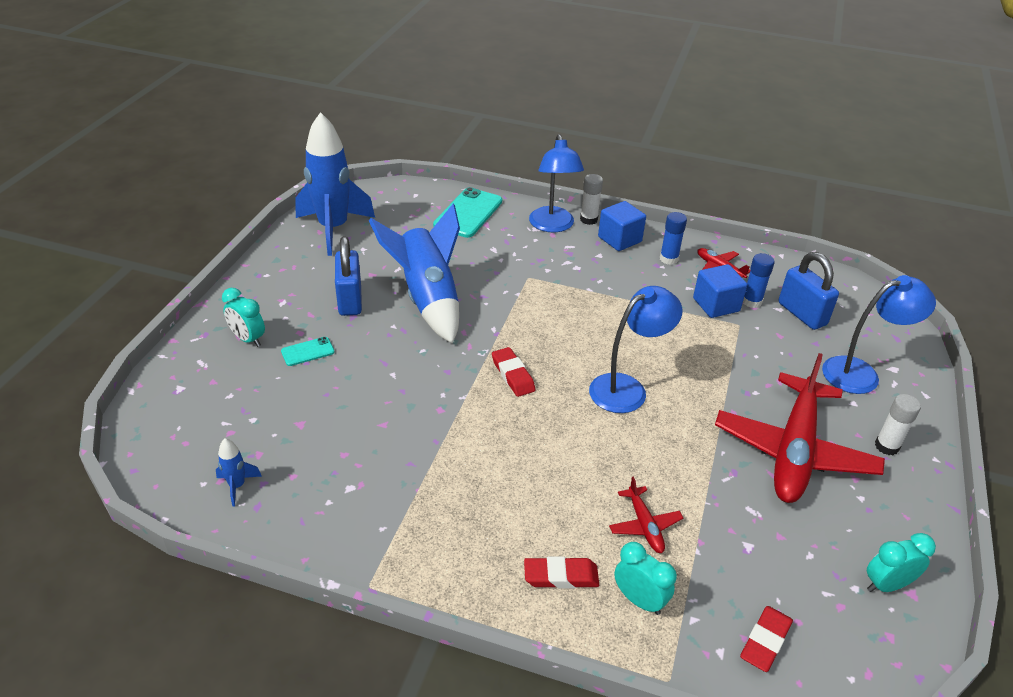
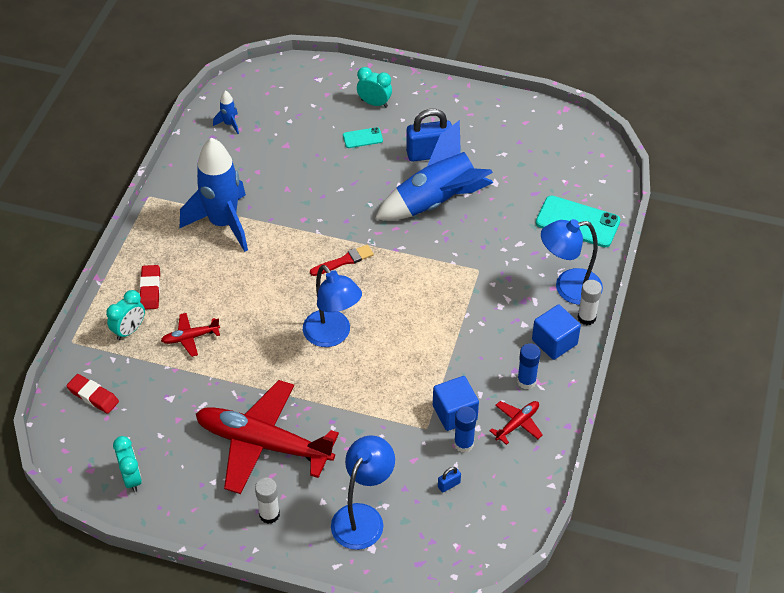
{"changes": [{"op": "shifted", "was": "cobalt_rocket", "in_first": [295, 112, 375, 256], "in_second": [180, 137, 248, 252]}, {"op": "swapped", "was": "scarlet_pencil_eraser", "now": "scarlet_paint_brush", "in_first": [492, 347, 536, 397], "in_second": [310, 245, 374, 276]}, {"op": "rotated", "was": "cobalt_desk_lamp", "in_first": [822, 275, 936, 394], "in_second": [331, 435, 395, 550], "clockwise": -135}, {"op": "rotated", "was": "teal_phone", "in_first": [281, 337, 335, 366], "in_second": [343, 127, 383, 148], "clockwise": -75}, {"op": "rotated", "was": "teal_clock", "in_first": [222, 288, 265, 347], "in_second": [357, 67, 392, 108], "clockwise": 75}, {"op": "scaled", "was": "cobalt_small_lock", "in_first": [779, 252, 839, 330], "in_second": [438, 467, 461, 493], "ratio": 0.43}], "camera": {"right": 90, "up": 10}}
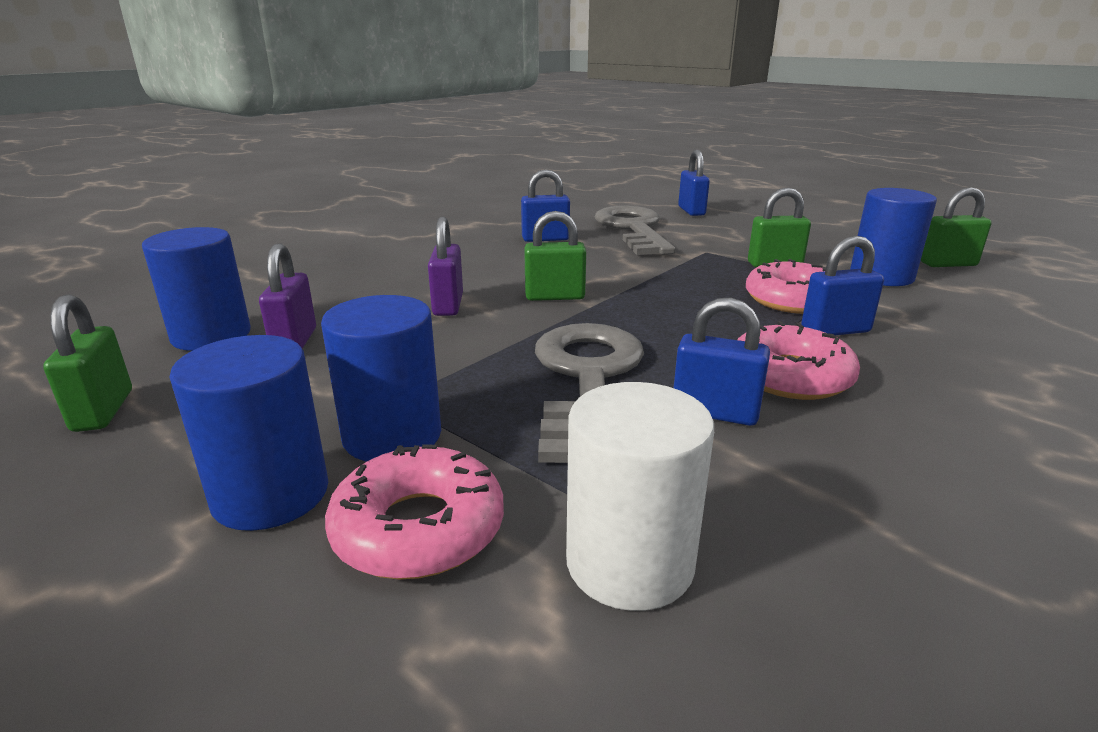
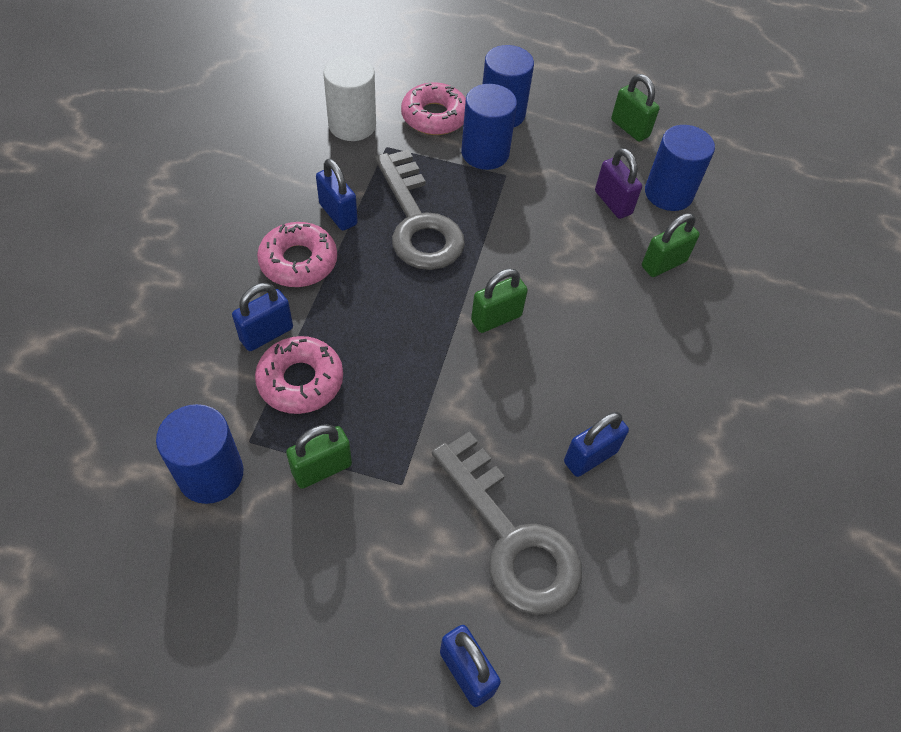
{"changes": [{"op": "rotated", "was": "cobalt_small_lock", "in_first": [674, 297, 770, 426], "in_second": [316, 159, 358, 231], "clockwise": 60}, {"op": "shifted", "was": "green_small_lock", "in_first": [921, 187, 992, 267], "in_second": [642, 213, 700, 277]}, {"op": "gone", "was": "purple_small_lock", "in_first": [428, 217, 463, 316]}], "camera": {"right": 150, "up": 30}}
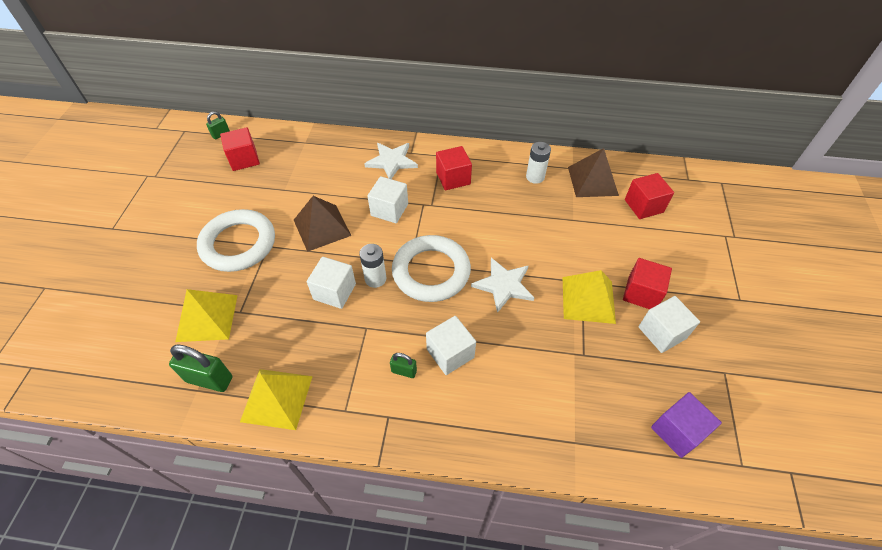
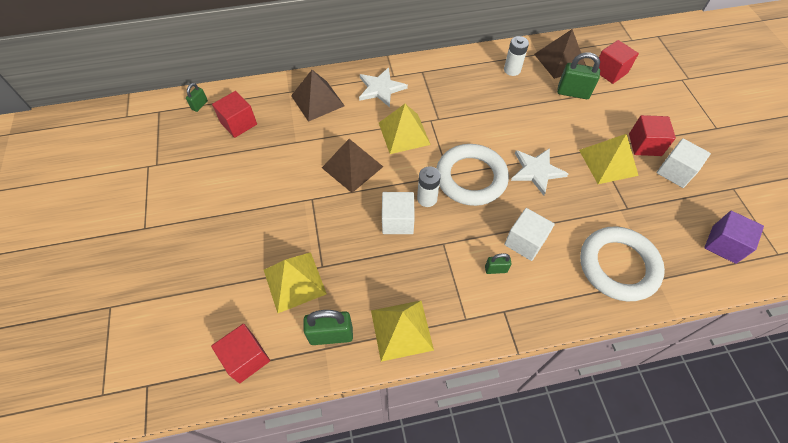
{"changes": [{"op": "shifted", "was": "scarlet_cube", "in_first": [436, 146, 472, 190], "in_second": [211, 324, 270, 383]}, {"op": "new", "now": "dark_brown_solid_pyramid", "in_second": [291, 70, 345, 122]}, {"op": "swapped", "was": "white_cube", "now": "yellow_solid_pyramid", "in_first": [367, 176, 408, 223], "in_second": [379, 104, 431, 154]}, {"op": "new", "now": "green_small_lock", "in_second": [557, 52, 600, 99]}, {"op": "shifted", "was": "white_hoop", "in_first": [197, 209, 275, 272], "in_second": [580, 226, 665, 302]}], "camera": {"right": -20, "up": 5}}
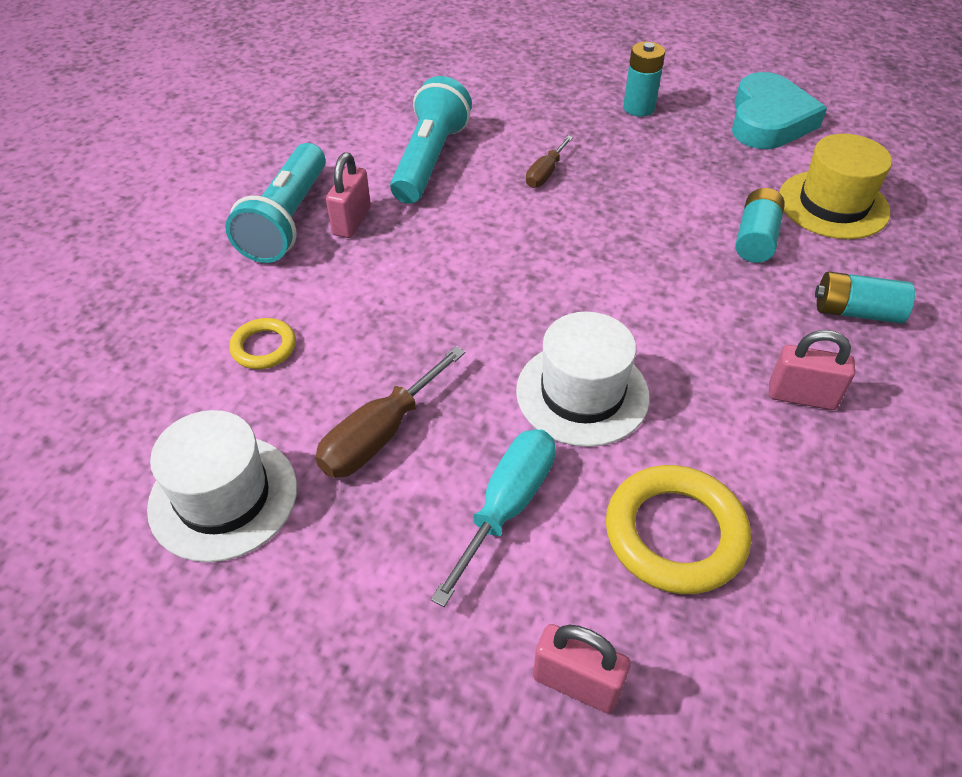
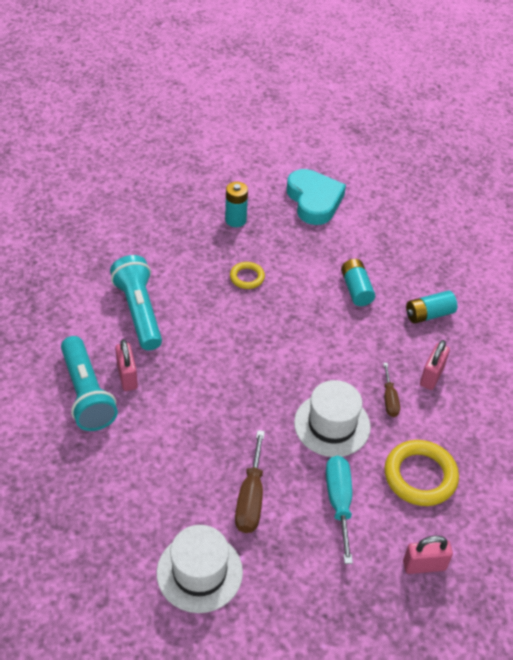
{"changes": [{"op": "shifted", "was": "yellow_hoop", "in_first": [229, 318, 296, 369], "in_second": [230, 262, 265, 289]}, {"op": "shifted", "was": "dark_brown_screwdriver", "in_first": [526, 136, 573, 188], "in_second": [383, 363, 400, 417]}, {"op": "rotated", "was": "rosy_small_lock", "in_first": [769, 330, 855, 410], "in_second": [420, 340, 450, 390], "clockwise": -45}, {"op": "gone", "was": "yellow_hat", "in_first": [779, 134, 892, 239]}], "camera": {"right": -35, "up": 0}}
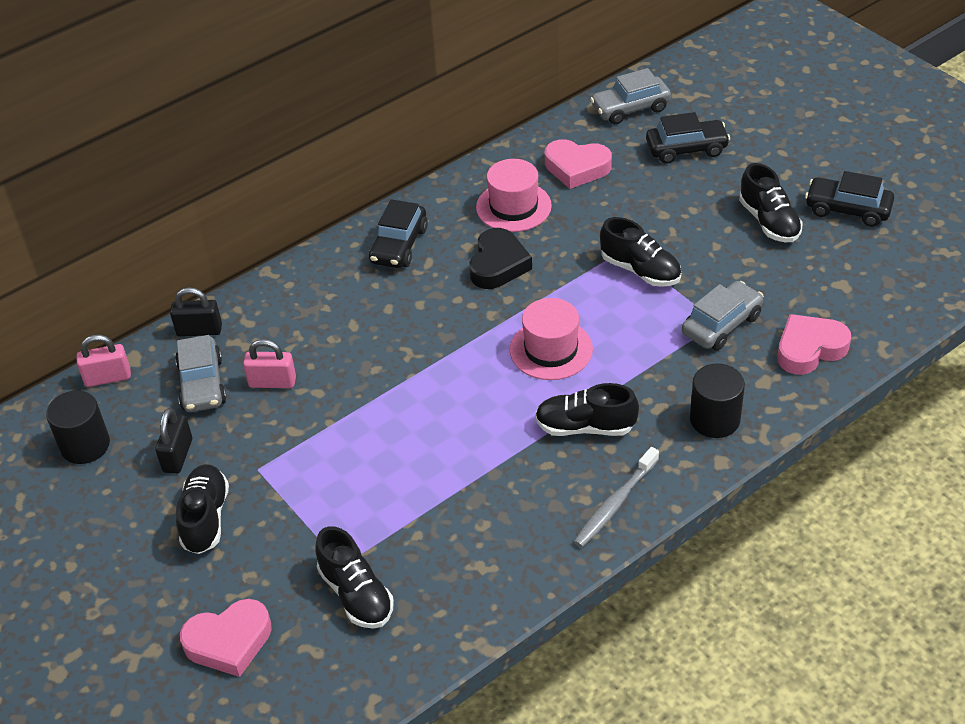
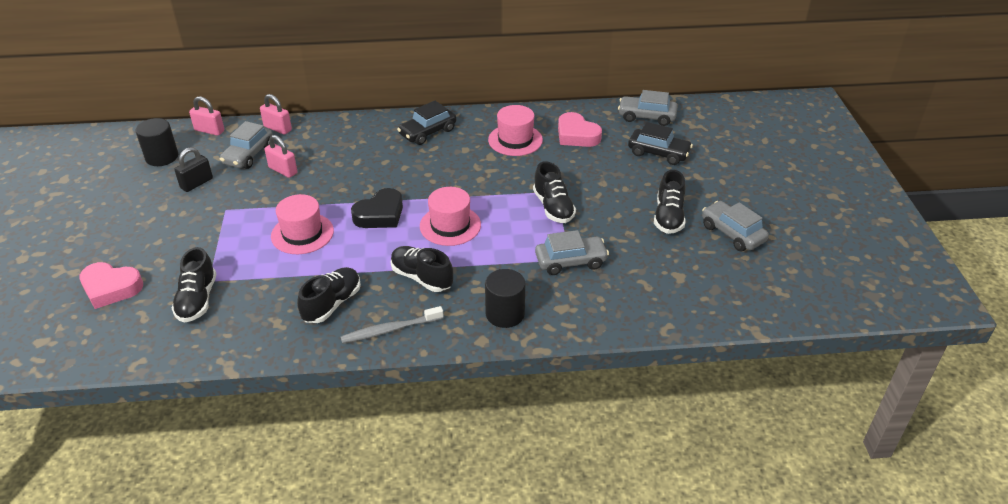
{"changes": [{"op": "repainted", "was": "jet-black_small_lock", "now": "rosy_small_lock", "in_first": [170, 287, 222, 337], "in_second": [260, 94, 292, 135]}, {"op": "new", "now": "rosy_hat", "in_second": [271, 194, 334, 254]}, {"op": "shifted", "was": "jet-black_sneaker", "in_first": [176, 464, 229, 554], "in_second": [297, 267, 361, 323]}, {"op": "shifted", "was": "jet-black_love_heart", "in_first": [469, 228, 532, 289], "in_second": [351, 188, 403, 228]}, {"op": "repainted", "was": "jet-black_automobile", "now": "grey_automobile", "in_first": [805, 171, 894, 227], "in_second": [702, 201, 769, 251]}, {"op": "gone", "was": "rosy_love_heart", "in_first": [777, 314, 851, 375]}], "camera": {"right": 30, "up": -5}}
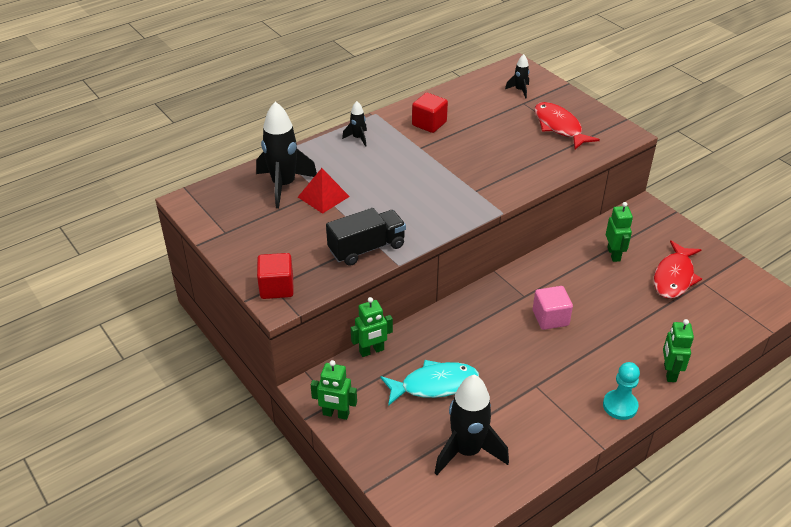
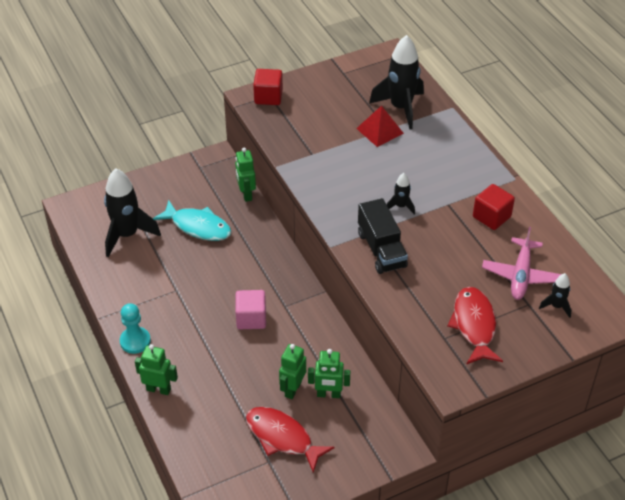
{"changes": [{"op": "rotated", "was": "teal_fish", "in_first": [380, 360, 479, 406], "in_second": [153, 200, 232, 241], "clockwise": -60}, {"op": "shifted", "was": "green_robot", "in_first": [311, 360, 357, 420], "in_second": [279, 344, 306, 399]}, {"op": "shifted", "was": "jet-black_truck", "in_first": [326, 208, 406, 266], "in_second": [358, 198, 408, 274]}, {"op": "shifted", "was": "jet-black_rocket", "in_first": [342, 101, 367, 147], "in_second": [387, 173, 415, 215]}, {"op": "rotated", "was": "scarlet_fish", "in_first": [534, 102, 600, 149], "in_second": [447, 287, 503, 364], "clockwise": -75}, {"op": "new", "now": "rosy_toy_plane", "in_second": [482, 227, 561, 300]}], "camera": {"right": 100, "up": 5}}
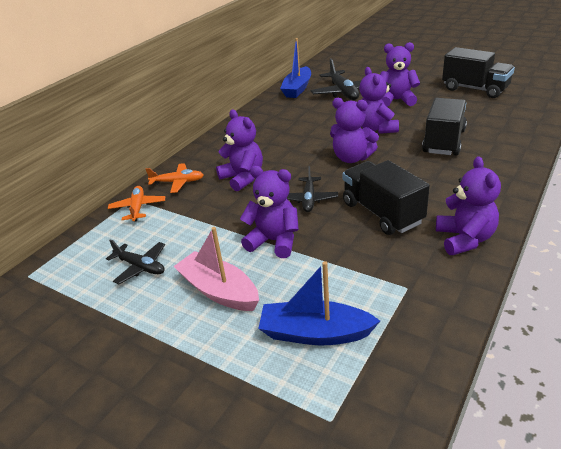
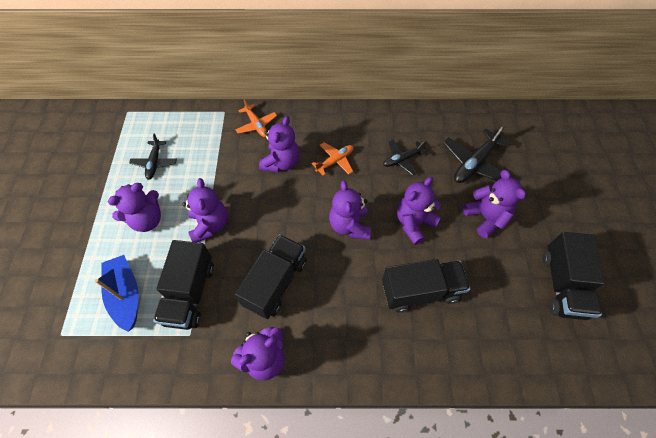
{"changes": [{"op": "swapped", "was": "rosy_boat", "now": "purple_teddy", "in_first": [173, 227, 259, 311], "in_second": [108, 183, 161, 232]}, {"op": "new", "now": "jet-black_truck", "in_second": [153, 240, 214, 330]}, {"op": "shifted", "was": "bright_orange_toy_plane", "in_first": [108, 186, 165, 221], "in_second": [312, 142, 354, 176]}, {"op": "shifted", "was": "jet-black_toy_plane", "in_first": [287, 166, 338, 212], "in_second": [383, 140, 428, 175]}, {"op": "gone", "was": "cobalt_boat", "in_first": [280, 38, 311, 98]}], "camera": {"right": 55, "up": 25}}
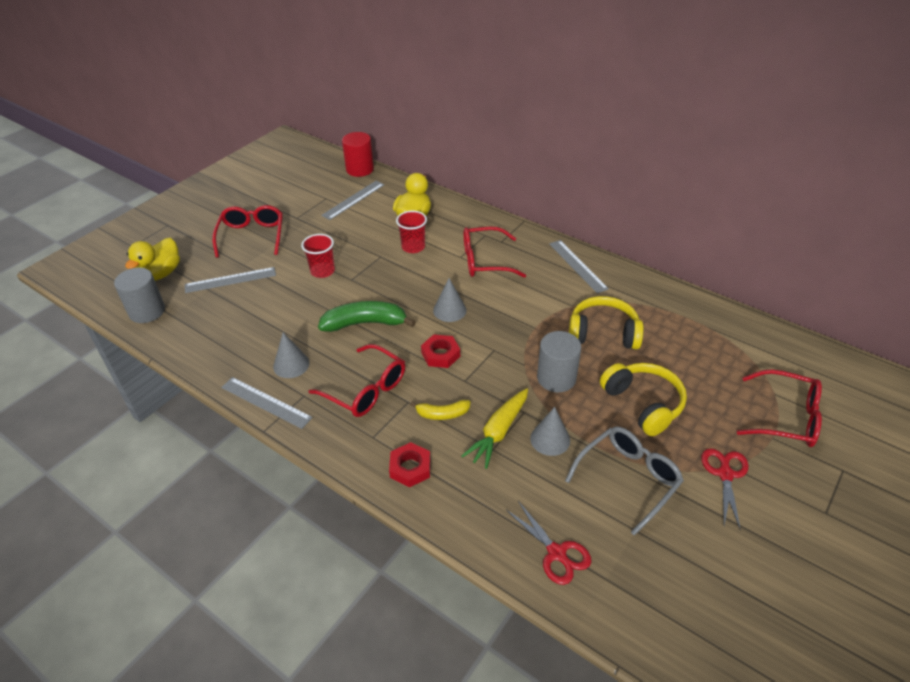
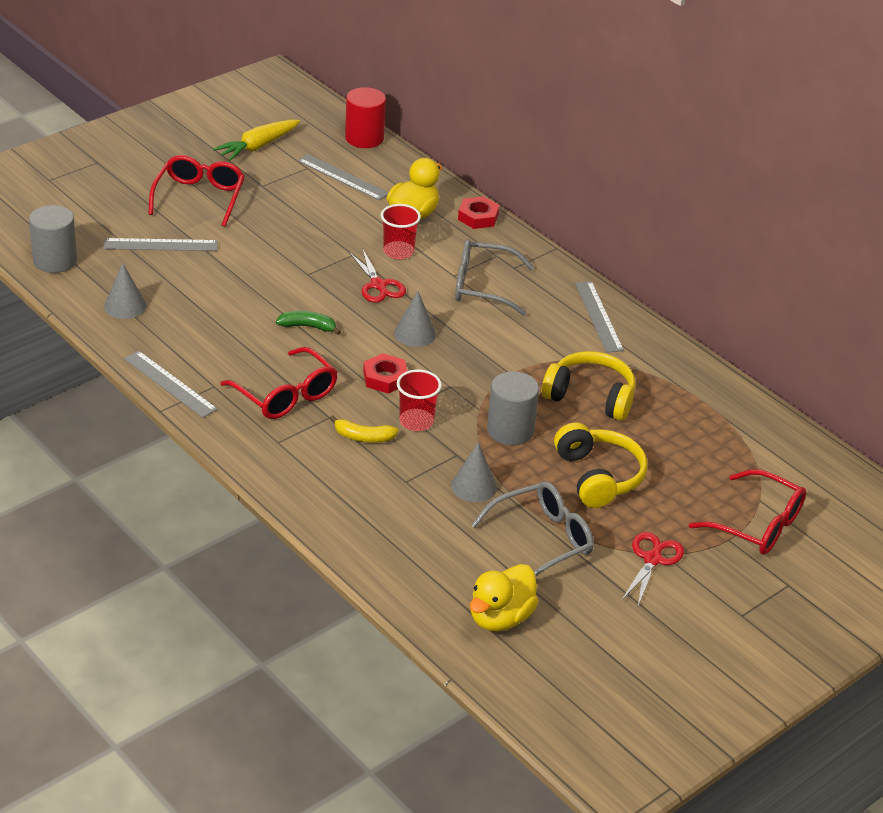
{"changes": [{"op": "shifted", "was": "grey_cone_shape", "in_first": [273, 332, 310, 378], "in_second": [104, 263, 147, 319]}, {"op": "shifted", "was": "yellow_root_vegetable", "in_first": [462, 388, 528, 469], "in_second": [213, 120, 300, 161]}, {"op": "scaled", "was": "green_banana_fruit", "in_first": [318, 301, 416, 332], "in_second": [276, 311, 341, 335], "ratio": 0.56}, {"op": "rotated", "was": "grey_ruler", "in_first": [321, 181, 385, 220], "in_second": [297, 154, 389, 200], "clockwise": 75}, {"op": "shifted", "was": "scarlet_shears", "in_first": [506, 501, 591, 585], "in_second": [349, 248, 406, 303]}, {"op": "shifted", "was": "scarlet_tumbler", "in_first": [301, 234, 335, 278], "in_second": [397, 369, 442, 431]}, {"op": "repainted", "was": "scarlet_eyeglasses", "now": "grey_eyeglasses", "in_first": [464, 227, 526, 278], "in_second": [455, 239, 534, 316]}, {"op": "shifted", "was": "scarlet_nut", "in_first": [389, 442, 430, 487], "in_second": [458, 196, 500, 229]}, {"op": "shifted", "was": "yellow_toy_duck", "in_first": [125, 238, 180, 281], "in_second": [470, 564, 539, 632]}], "camera": {"right": 10, "up": -5}}
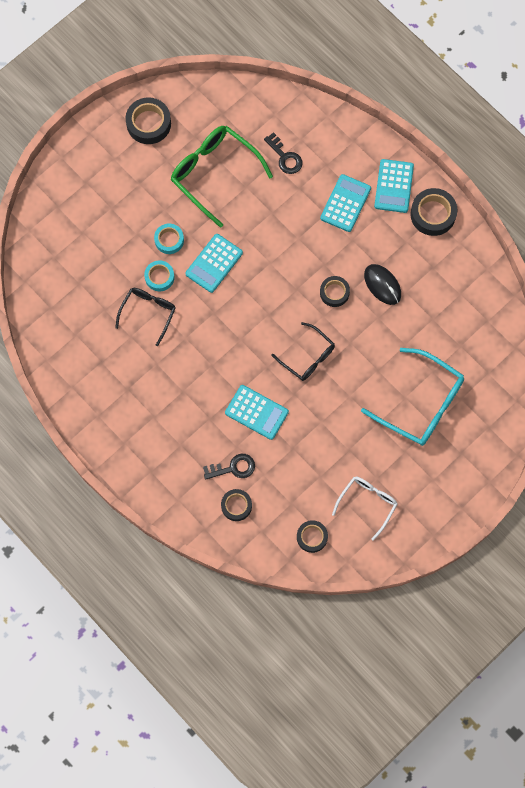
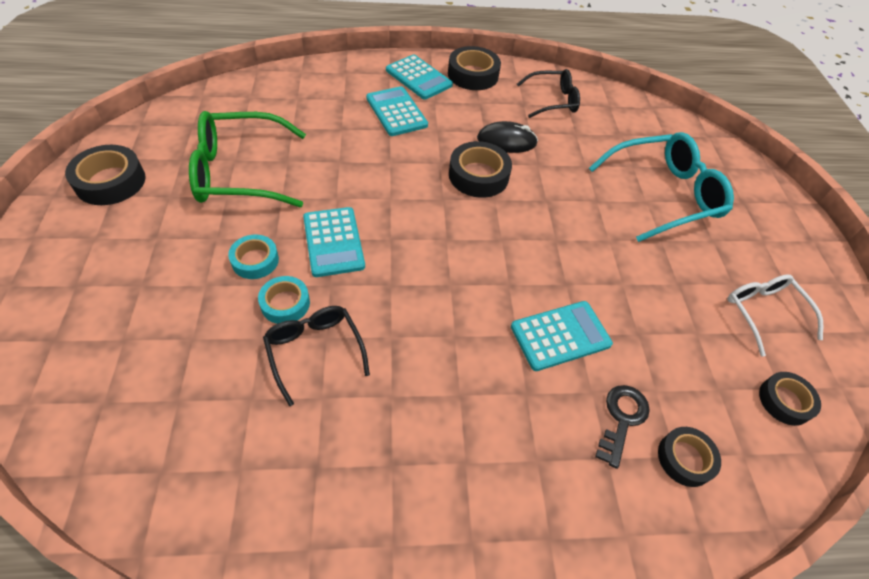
{"changes": [{"op": "scaled", "was": "jet-black_tape", "in_first": [320, 276, 350, 307], "in_second": [449, 141, 512, 198], "ratio": 1.55}, {"op": "shifted", "was": "jet-black_eyeglasses", "in_first": [271, 322, 335, 381], "in_second": [517, 69, 580, 118]}, {"op": "gone", "was": "jet-black_door_key", "in_first": [264, 132, 303, 174]}], "camera": {"right": -55, "up": -20}}
